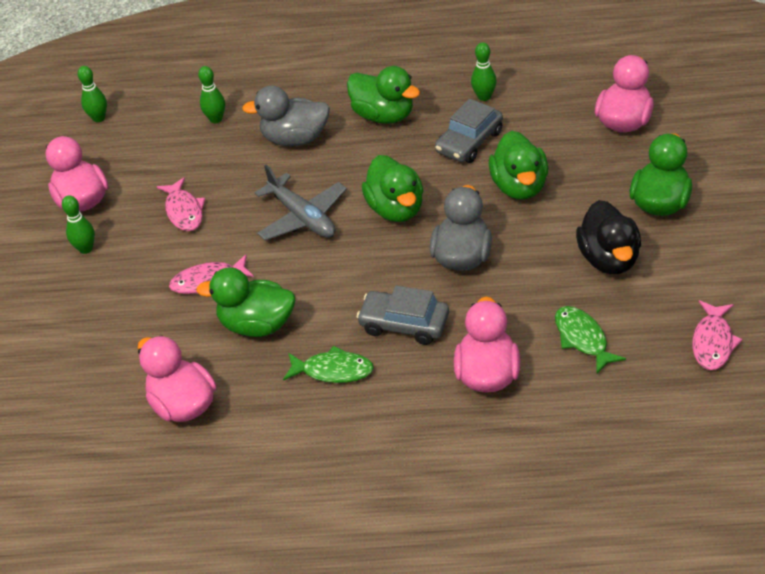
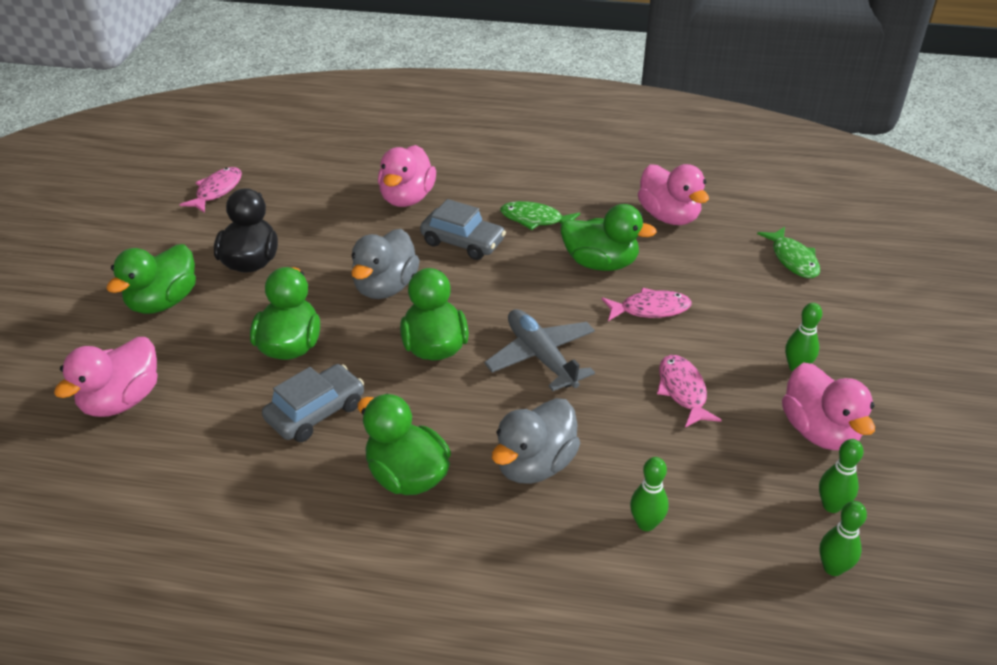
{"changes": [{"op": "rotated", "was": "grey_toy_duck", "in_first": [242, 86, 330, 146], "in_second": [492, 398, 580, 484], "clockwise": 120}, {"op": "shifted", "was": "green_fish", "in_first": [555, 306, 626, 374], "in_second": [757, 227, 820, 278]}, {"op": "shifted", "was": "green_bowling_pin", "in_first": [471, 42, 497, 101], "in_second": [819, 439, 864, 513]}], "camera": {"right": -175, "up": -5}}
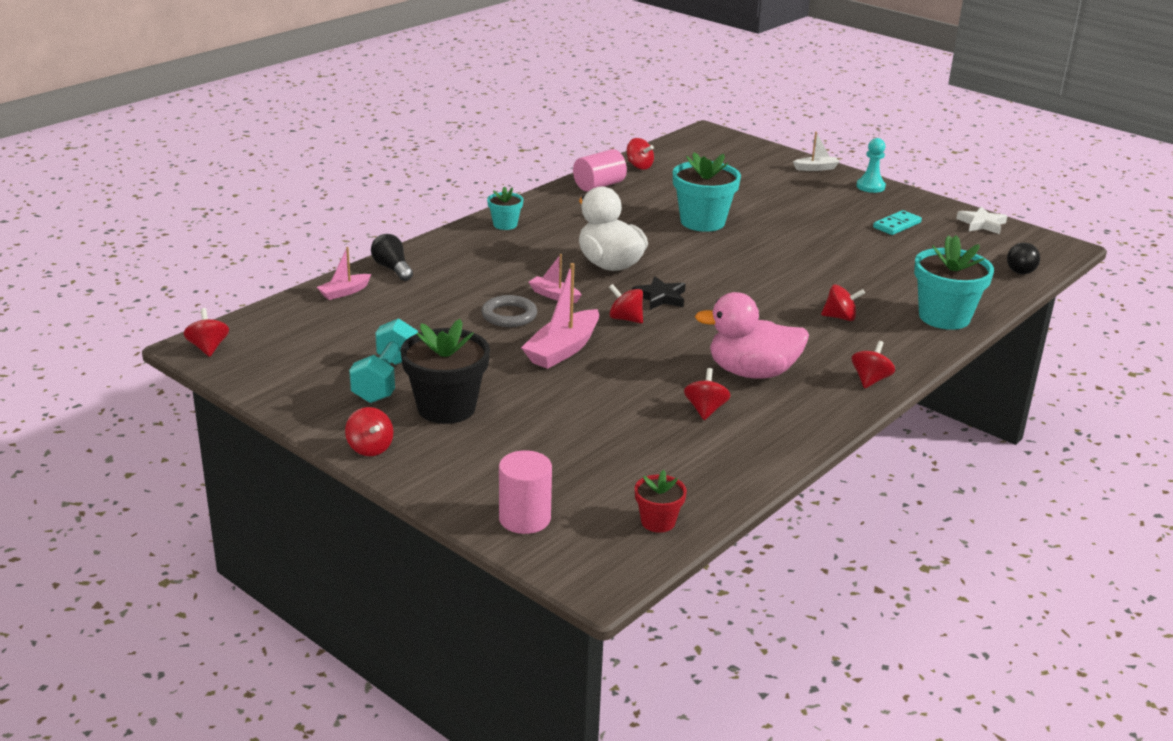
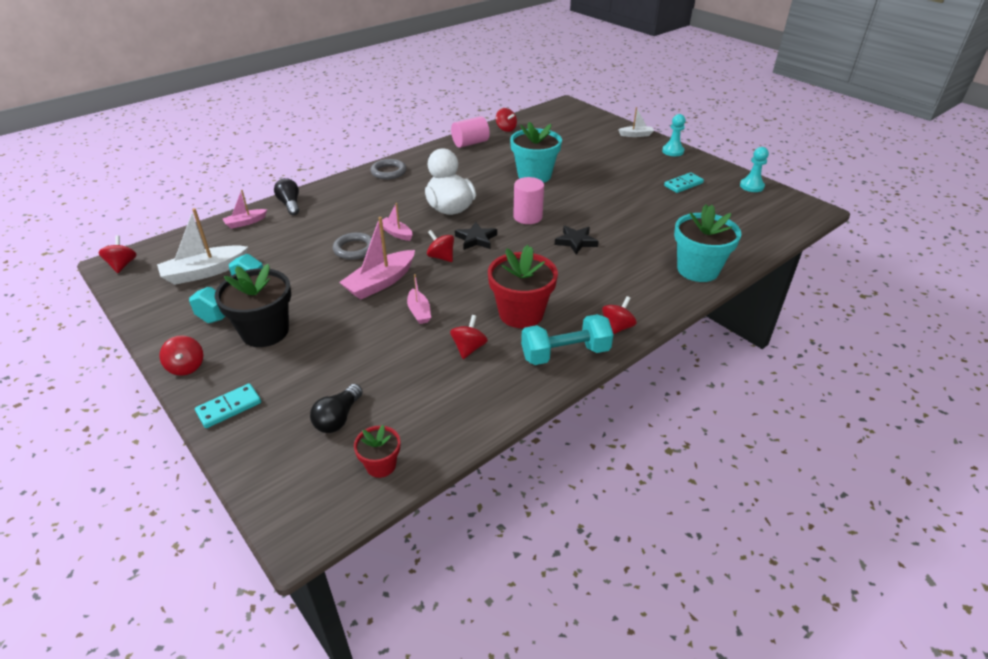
{"changes": [{"op": "new", "now": "white_boat", "in_second": [157, 208, 248, 285]}, {"op": "new", "now": "teal_domino_piece", "in_second": [195, 383, 261, 428]}, {"op": "shifted", "was": "jet-black_lightbulb", "in_first": [1007, 243, 1040, 274], "in_second": [310, 384, 363, 433]}, {"op": "swapped", "was": "teal_flower_pot", "now": "grey_hoop", "in_first": [487, 186, 523, 230], "in_second": [370, 159, 406, 180]}, {"op": "new", "now": "rosy_boat", "in_second": [407, 274, 431, 324]}, {"op": "swapped", "was": "rosy_toy_duck", "now": "scarlet_flower_pot", "in_first": [695, 292, 809, 379], "in_second": [488, 245, 558, 328]}, {"op": "shifted", "was": "rosy_cylinder", "in_first": [499, 450, 552, 534], "in_second": [513, 177, 544, 224]}, {"op": "new", "now": "teal_hand_weight", "in_second": [521, 314, 614, 365]}, {"op": "new", "now": "jet-black_star_shape", "in_second": [555, 226, 599, 254]}, {"op": "swapped", "was": "white_star_shape", "now": "teal_game_pawn", "in_first": [956, 206, 1007, 234], "in_second": [740, 147, 769, 192]}, {"op": "gone", "was": "scarlet_whirligig", "in_first": [821, 284, 865, 321]}], "camera": {"right": 10, "up": 10}}
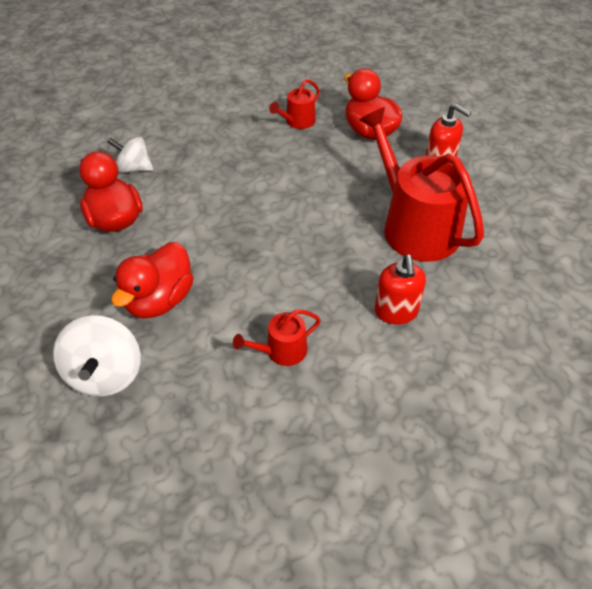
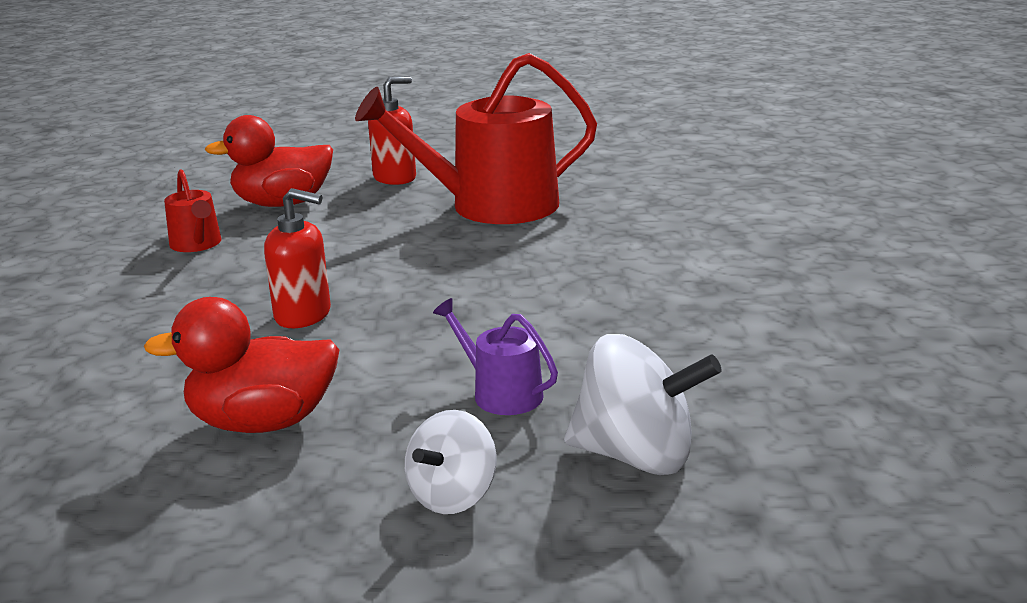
{"changes": [{"op": "shifted", "was": "scarlet_soap_dispenser", "in_first": [375, 254, 426, 325], "in_second": [264, 188, 331, 328]}, {"op": "shifted", "was": "white_whirligig", "in_first": [108, 137, 153, 173], "in_second": [405, 410, 497, 514]}, {"op": "swapped", "was": "scarlet_toy_duck", "now": "purple_watering_pot", "in_first": [111, 242, 194, 319], "in_second": [433, 298, 558, 415]}, {"op": "gone", "was": "scarlet_watering_pot", "in_first": [233, 310, 321, 366]}], "camera": {"right": -70, "up": -25}}
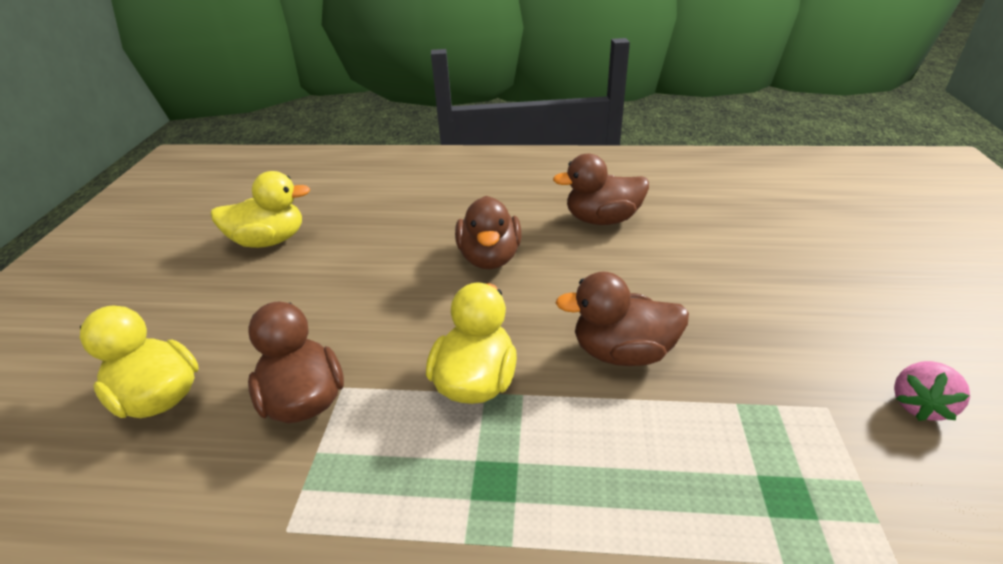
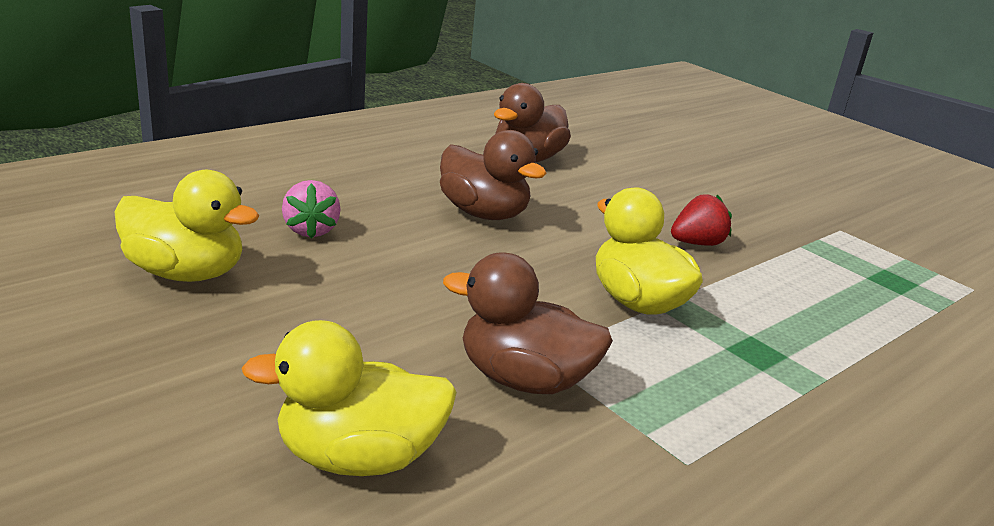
{"changes": [{"op": "rotated", "was": "yellow_toy_duck", "in_first": [211, 171, 311, 248], "in_second": [115, 170, 260, 282], "clockwise": 75}, {"op": "shifted", "was": "rosy_strawberry", "in_first": [894, 361, 970, 421], "in_second": [282, 180, 341, 239]}, {"op": "swapped", "was": "dark_brown_toy_duck", "now": "scarlet_strawberry", "in_first": [555, 272, 689, 366], "in_second": [671, 194, 732, 246]}], "camera": {"right": -50, "up": -10}}
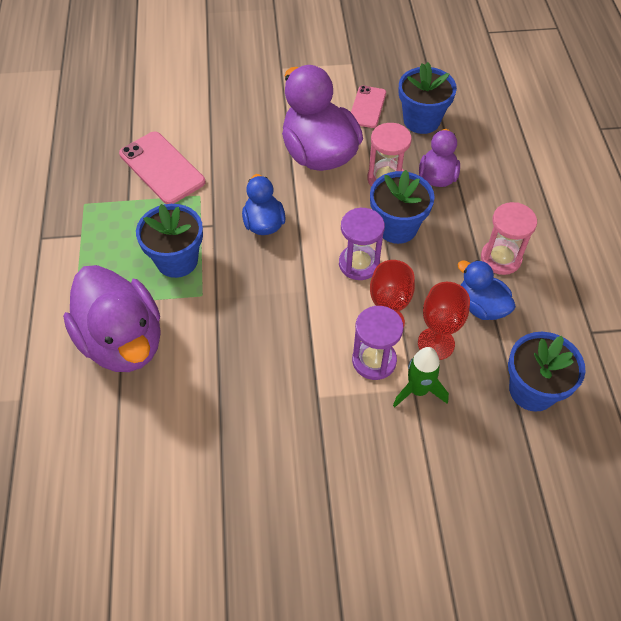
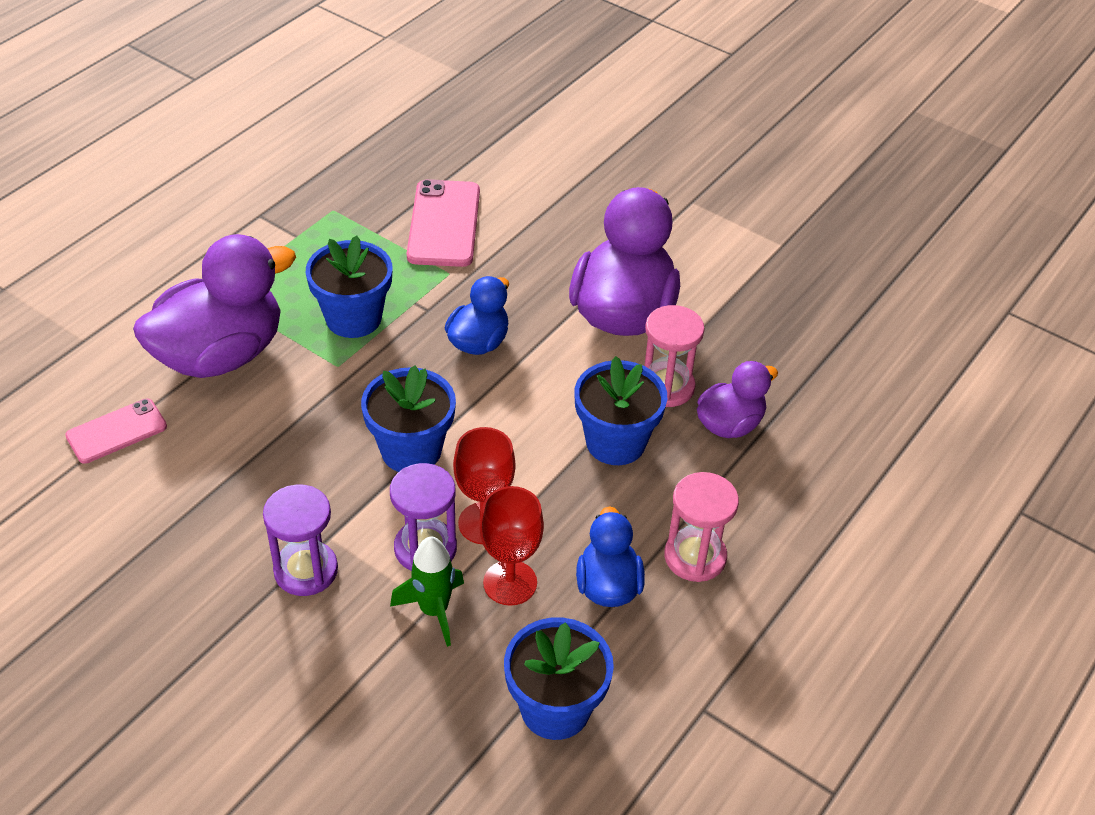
{"changes": [{"op": "shifted", "was": "rosy_phone", "in_first": [351, 86, 386, 128], "in_second": [65, 399, 167, 464]}, {"op": "rotated", "was": "purple_toy_duck", "in_first": [63, 265, 161, 372], "in_second": [133, 234, 296, 378], "clockwise": -135}, {"op": "shifted", "was": "purple_sand_timer", "in_first": [339, 208, 385, 280], "in_second": [263, 485, 338, 596]}, {"op": "shifted", "was": "cobalt_flower_pot", "in_first": [399, 62, 457, 134], "in_second": [361, 365, 456, 472]}], "camera": {"right": 40, "up": -10}}
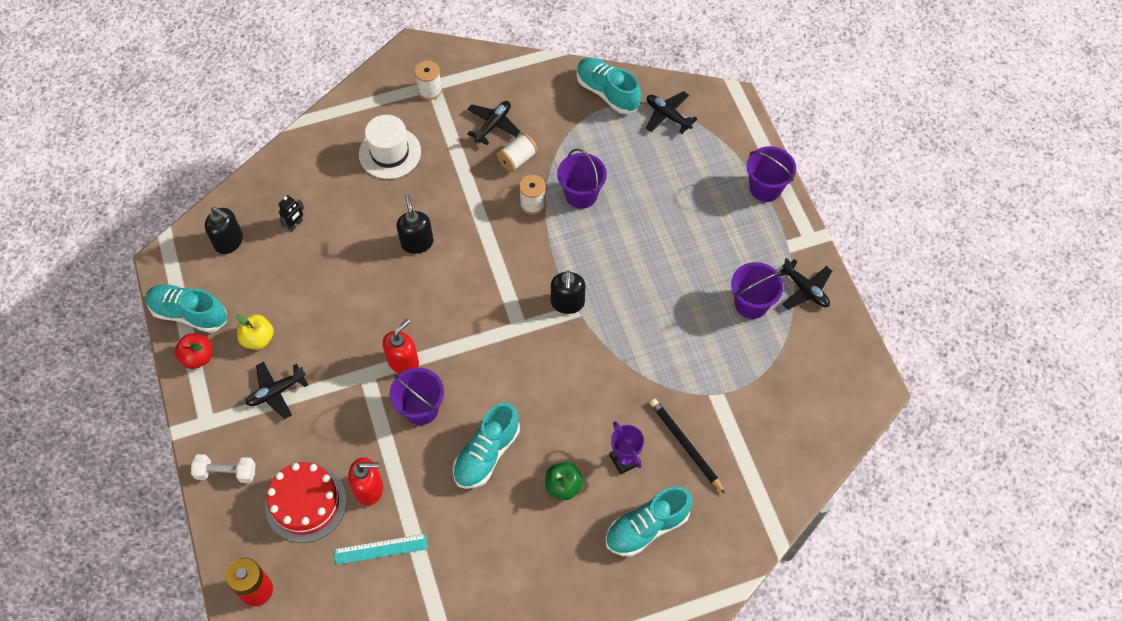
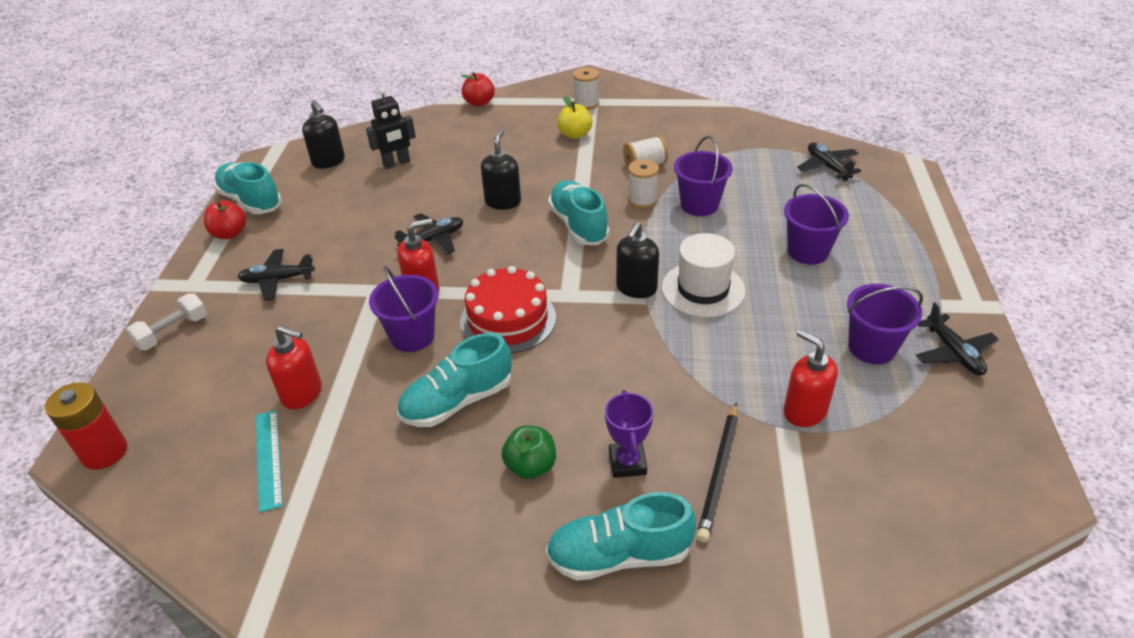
{"changes": [{"op": "rotated", "was": "white_hand_weight", "in_first": [191, 454, 255, 483], "in_second": [126, 293, 207, 350], "clockwise": -75}, {"op": "rotated", "was": "teal_ruler", "in_first": [334, 534, 428, 565], "in_second": [256, 410, 283, 513], "clockwise": 60}, {"op": "scaled", "was": "jet-black_robot", "in_first": [278, 195, 304, 231], "in_second": [366, 88, 416, 169], "ratio": 1.51}, {"op": "shifted", "was": "jet-black_toy_plane", "in_first": [467, 101, 521, 145], "in_second": [394, 213, 463, 254]}, {"op": "shifted", "was": "scarlet_layer_cake", "in_first": [265, 462, 347, 543], "in_second": [460, 266, 556, 354]}, {"op": "new", "now": "scarlet_apple_fruit", "in_second": [461, 72, 495, 107]}, {"op": "shifted", "was": "teal_sneaker", "in_first": [577, 58, 641, 114], "in_second": [548, 180, 609, 245]}, {"op": "shifted", "was": "yellow_apple_fruit", "in_first": [236, 315, 274, 350], "in_second": [557, 96, 593, 139]}, {"op": "shifted", "was": "white_hat", "in_first": [359, 115, 421, 179], "in_second": [662, 233, 746, 317]}, {"op": "rotated", "was": "jet-black_wooden_pencil", "in_first": [650, 399, 725, 494], "in_second": [696, 402, 738, 543], "clockwise": -150}, {"op": "new", "now": "scarlet_soap_dispenser", "in_second": [783, 329, 838, 427]}, {"op": "shifted", "was": "purple_pail", "in_first": [747, 146, 796, 202], "in_second": [784, 184, 849, 265]}], "camera": {"right": 25, "up": -20}}
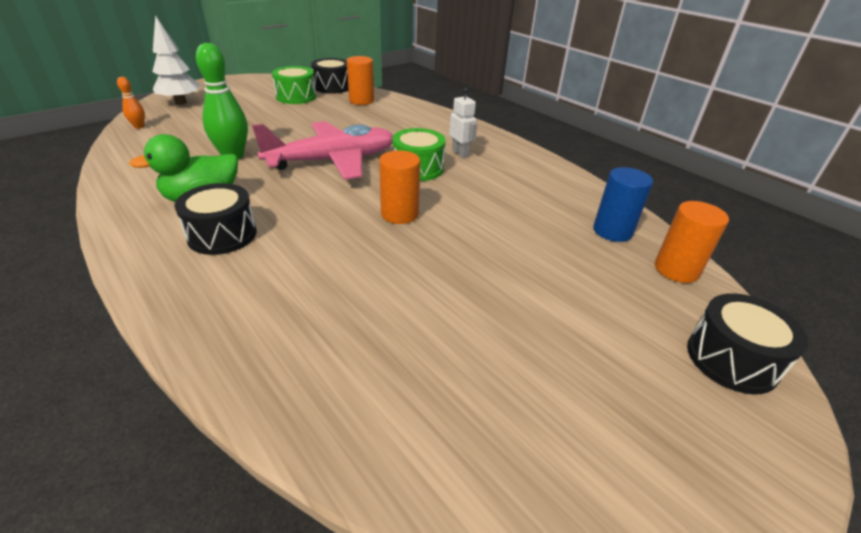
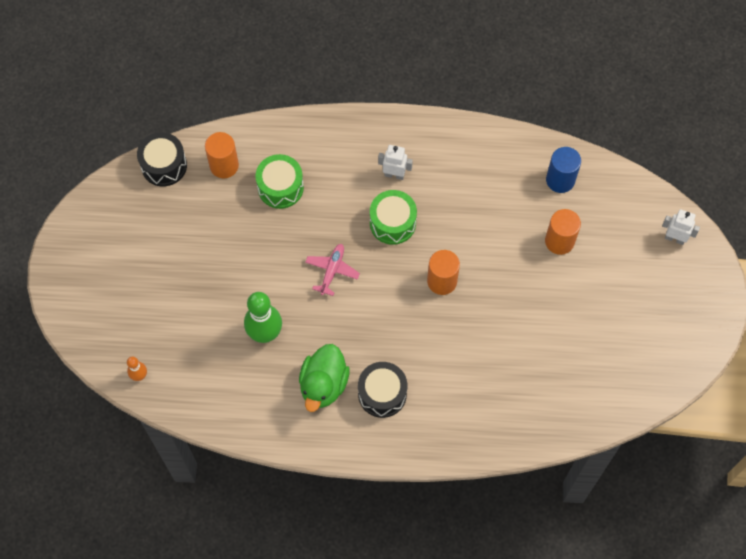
{"changes": [{"op": "shifted", "was": "green_toy_drum", "in_first": [272, 66, 316, 104], "in_second": [256, 154, 304, 209]}, {"op": "scaled", "was": "rosy_toy_plane", "in_first": [252, 121, 393, 180], "in_second": [305, 244, 360, 296], "ratio": 0.46}, {"op": "shifted", "was": "bright_orange_cylinder", "in_first": [655, 201, 729, 283], "in_second": [545, 209, 581, 255]}, {"op": "swapped", "was": "jet-black_toy_drum", "now": "white_robot", "in_first": [687, 293, 808, 395], "in_second": [662, 209, 700, 245]}, {"op": "gone", "was": "white_fir_tree", "in_first": [152, 15, 200, 105]}], "camera": {"right": -45, "up": 30}}
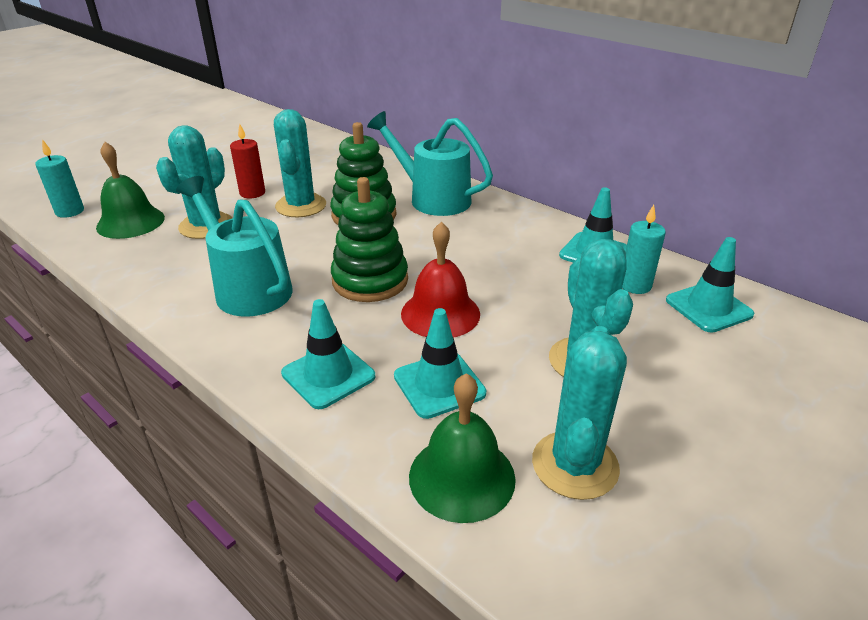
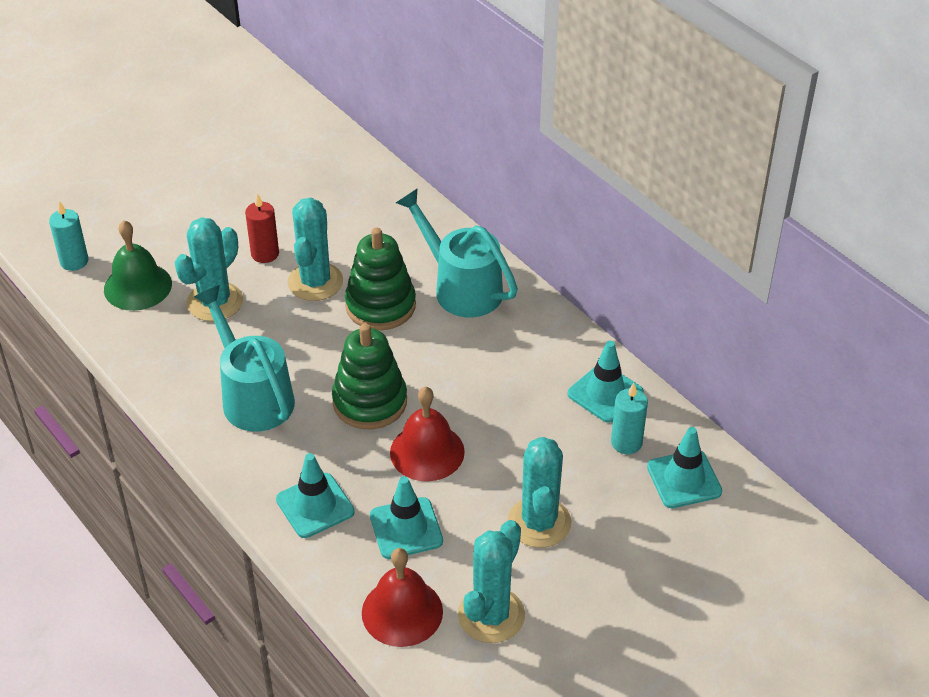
{"changes": [{"op": "repainted", "was": "green_hand_bell", "now": "scarlet_hand_bell", "in_first": [409, 373, 516, 523], "in_second": [362, 548, 443, 647]}], "camera": {"right": 10, "up": 10}}
